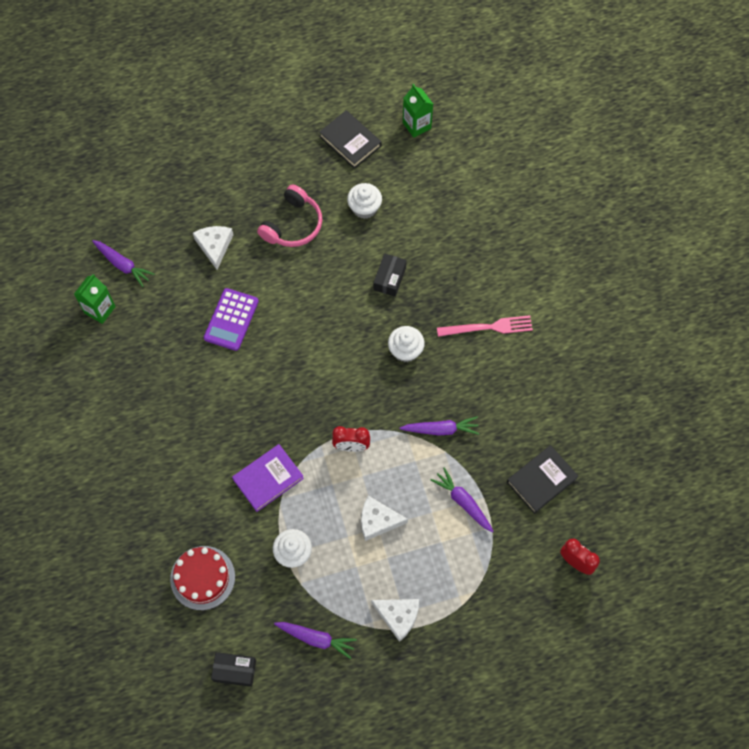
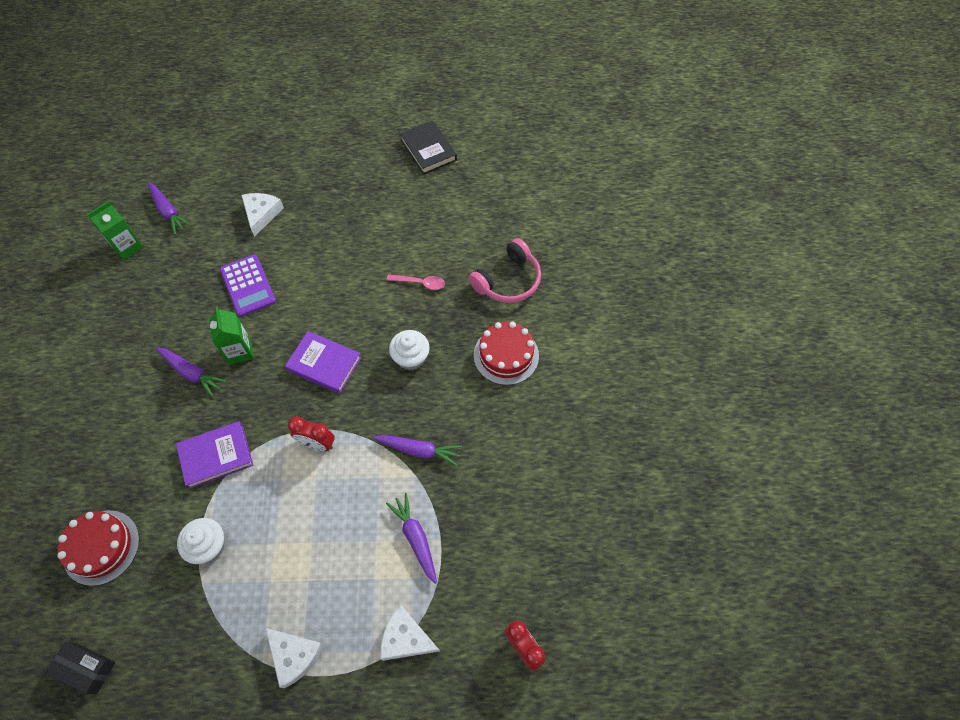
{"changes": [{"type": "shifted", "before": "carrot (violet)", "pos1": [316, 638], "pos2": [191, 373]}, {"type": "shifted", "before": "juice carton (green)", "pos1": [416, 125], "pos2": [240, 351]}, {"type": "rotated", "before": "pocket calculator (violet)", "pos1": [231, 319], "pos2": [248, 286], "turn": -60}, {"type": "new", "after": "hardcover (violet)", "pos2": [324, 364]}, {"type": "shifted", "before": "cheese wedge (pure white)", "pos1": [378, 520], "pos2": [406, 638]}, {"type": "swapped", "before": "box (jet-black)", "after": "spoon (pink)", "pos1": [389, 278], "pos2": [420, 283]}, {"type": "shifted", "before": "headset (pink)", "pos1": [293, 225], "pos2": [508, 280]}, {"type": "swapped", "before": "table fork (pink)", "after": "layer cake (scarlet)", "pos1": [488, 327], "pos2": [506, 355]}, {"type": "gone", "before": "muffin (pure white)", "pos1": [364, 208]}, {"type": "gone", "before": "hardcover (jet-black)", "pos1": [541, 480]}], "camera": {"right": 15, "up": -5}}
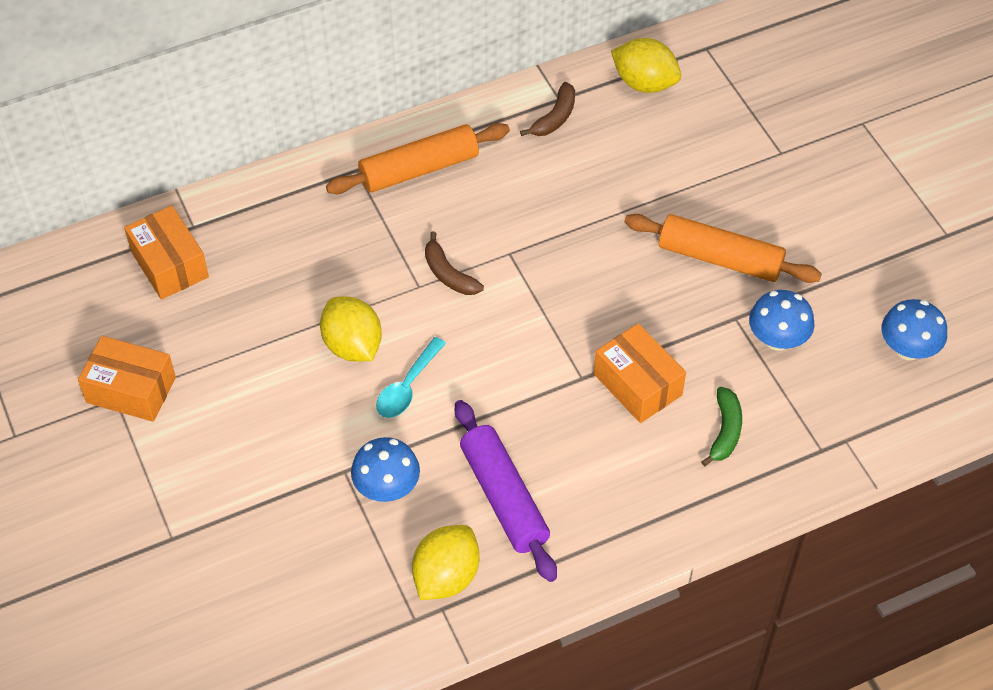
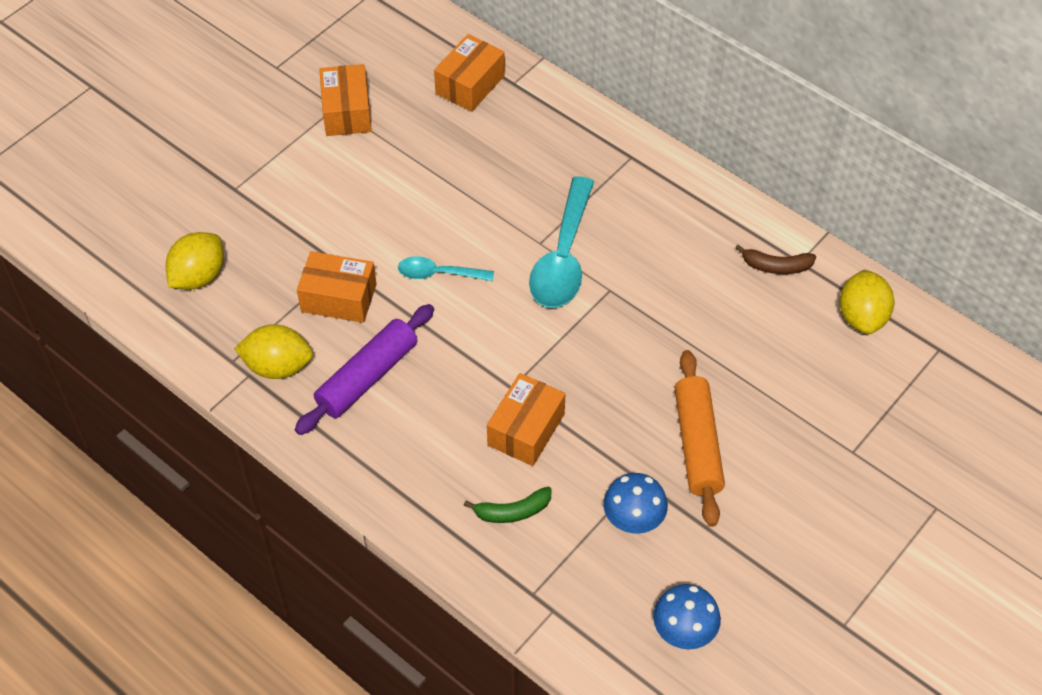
{"changes": [{"type": "shifted", "before": "toy lemon (golden)", "pos1": [352, 345], "pos2": [198, 276]}, {"type": "swapped", "before": "fungus (royal blue)", "after": "box (orange)", "pos1": [387, 488], "pos2": [339, 298]}, {"type": "swapped", "before": "banana (russet)", "after": "spoon (turquoise)", "pos1": [448, 274], "pos2": [563, 257]}, {"type": "gone", "before": "dough roller (orange)", "pos1": [419, 169]}], "camera": {"right": 65, "up": 0}}
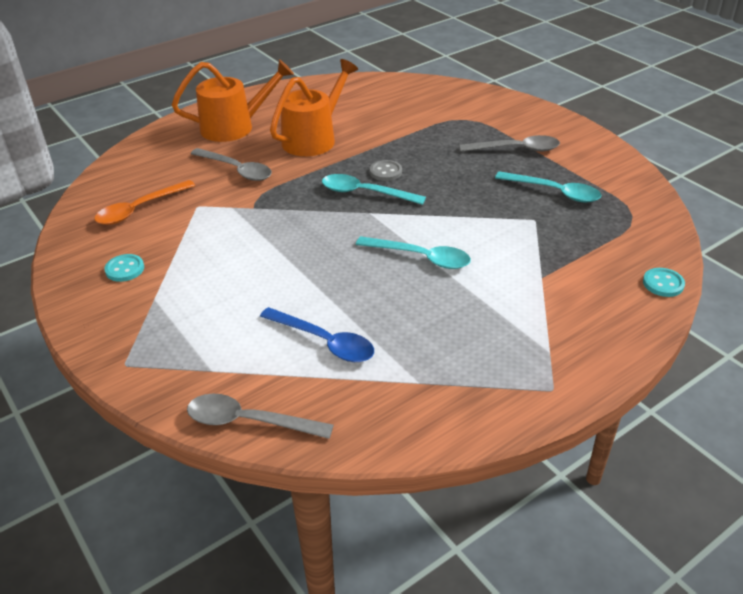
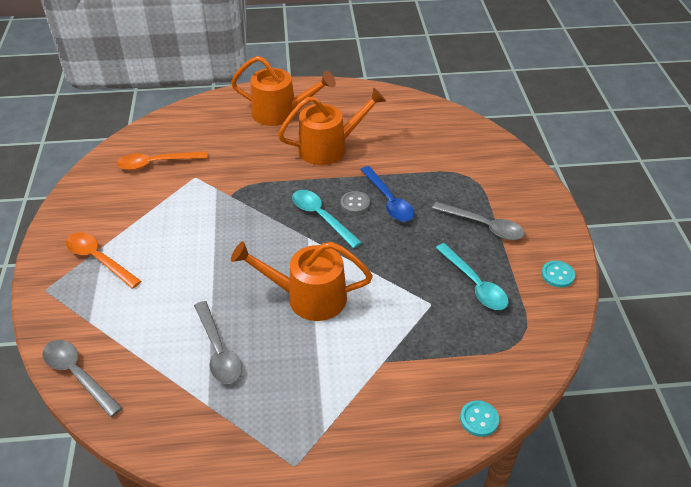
{"changes": [{"type": "new", "after": "spoon (orange)", "pos2": [99, 259]}, {"type": "shifted", "before": "spoon (gray)", "pos1": [236, 170], "pos2": [218, 350]}, {"type": "swapped", "before": "spoon (turquoise)", "after": "watering can (orange)", "pos1": [420, 257], "pos2": [308, 297]}, {"type": "shifted", "before": "spoon (royal blue)", "pos1": [324, 342], "pos2": [388, 201]}, {"type": "shifted", "before": "shirt button (turquoise)", "pos1": [125, 269], "pos2": [557, 275]}], "camera": {"right": 30, "up": 5}}
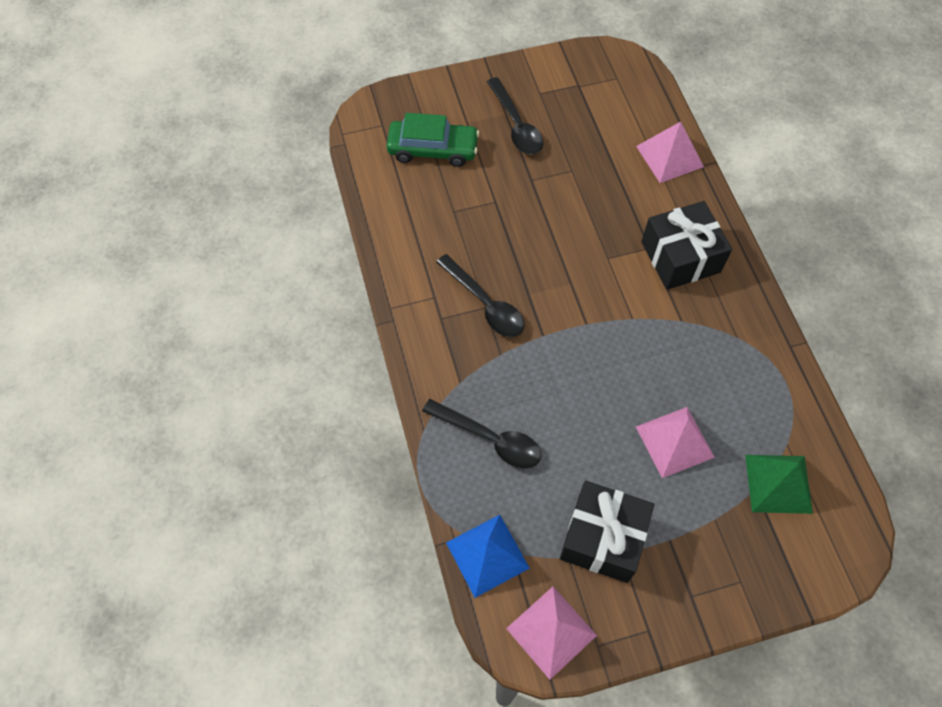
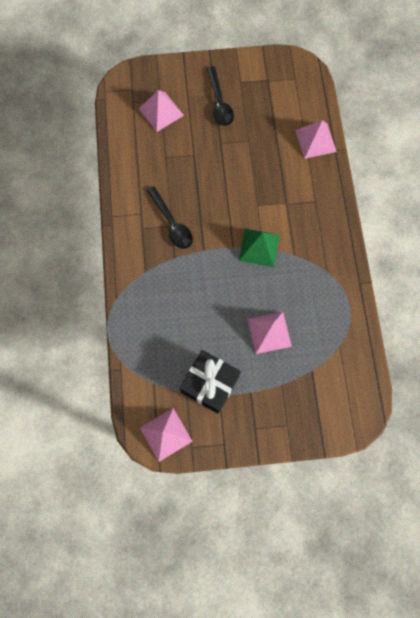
{"changes": [{"type": "swapped", "before": "automobile (green)", "after": "pyramid (pink)", "pos1": [433, 149], "pos2": [161, 112]}, {"type": "shifted", "before": "pyramid (green)", "pos1": [778, 483], "pos2": [259, 247]}, {"type": "gone", "before": "spoon (jet-black)", "pos1": [490, 439]}, {"type": "gone", "before": "pyramid (royal blue)", "pos1": [487, 555]}, {"type": "gone", "before": "gift (jet-black)", "pos1": [680, 257]}], "camera": {"right": 10, "up": 10}}
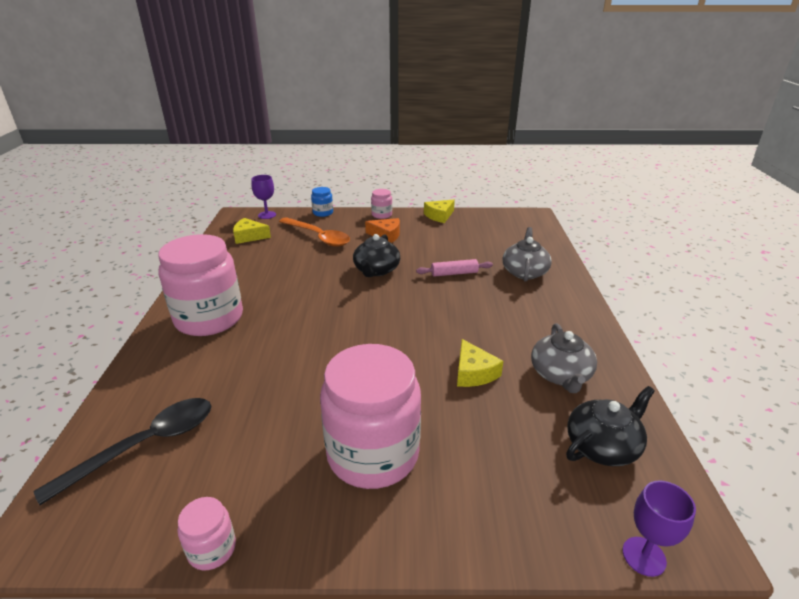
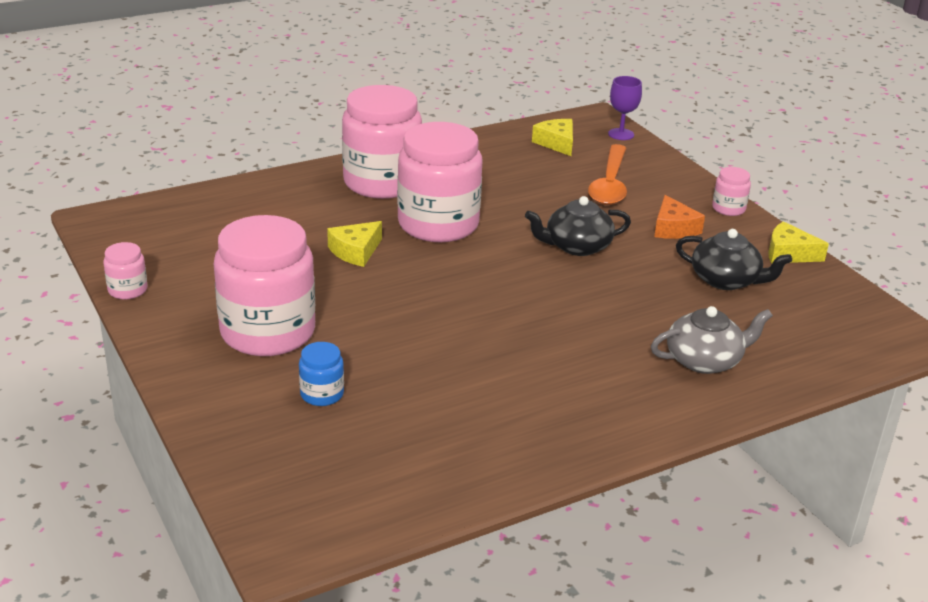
{"changes": [{"type": "shifted", "before": "preserve jar (royal blue)", "pos1": [323, 213], "pos2": [322, 394]}, {"type": "shifted", "before": "cheese wedge (golden)", "pos1": [473, 372], "pos2": [355, 251]}, {"type": "new", "after": "preserve jar (pink)", "pos2": [438, 224]}, {"type": "shifted", "before": "teapot (jet-black)", "pos1": [603, 446], "pos2": [726, 280]}, {"type": "gone", "before": "spoon (jet-black)", "pos1": [145, 445]}, {"type": "gone", "before": "dough roller (pink)", "pos1": [454, 273]}, {"type": "gone", "before": "teapot (gray)", "pos1": [561, 375]}, {"type": "gone", "before": "wine glass (violet)", "pos1": [644, 556]}], "camera": {"right": 60, "up": 0}}
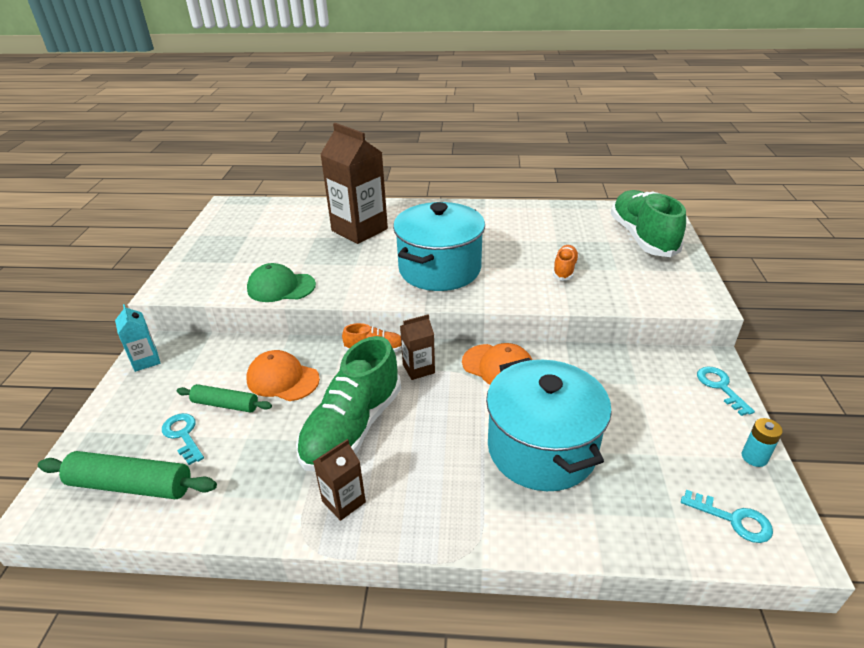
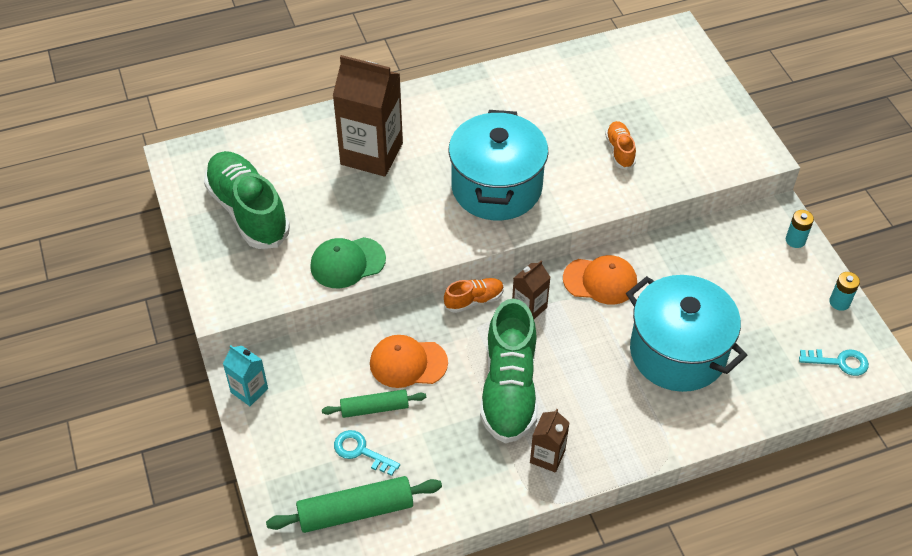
{"changes": [{"type": "shifted", "before": "lace-up shoe (green)", "pos1": [642, 237], "pos2": [248, 211]}, {"type": "swapped", "before": "key (turquoise)", "after": "AA battery (turquoise)", "pos1": [720, 387], "pos2": [795, 240]}], "camera": {"right": -25, "up": 15}}
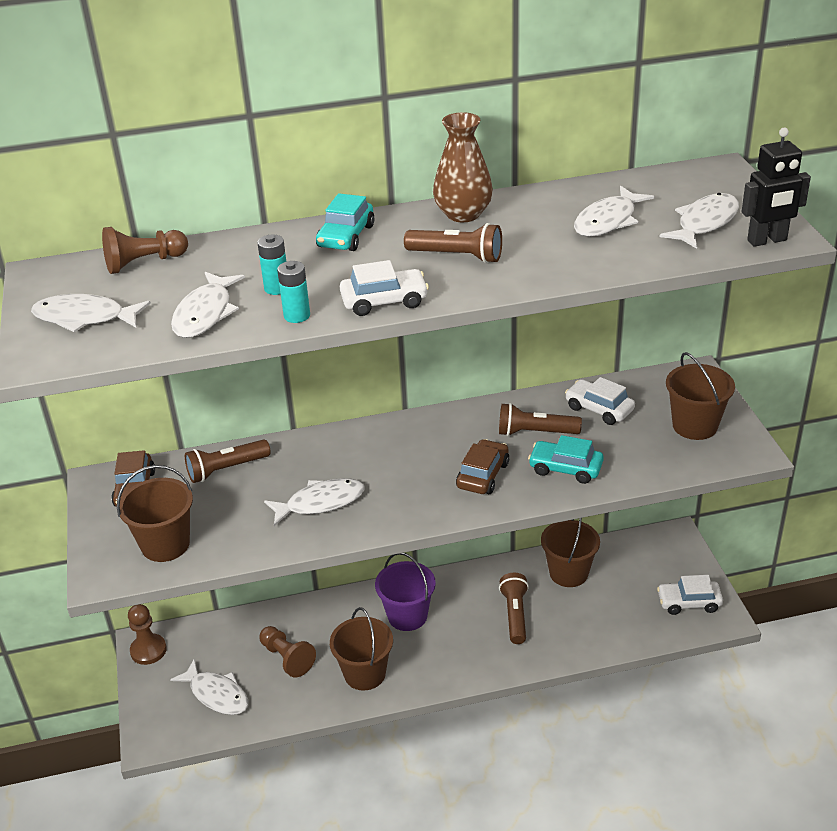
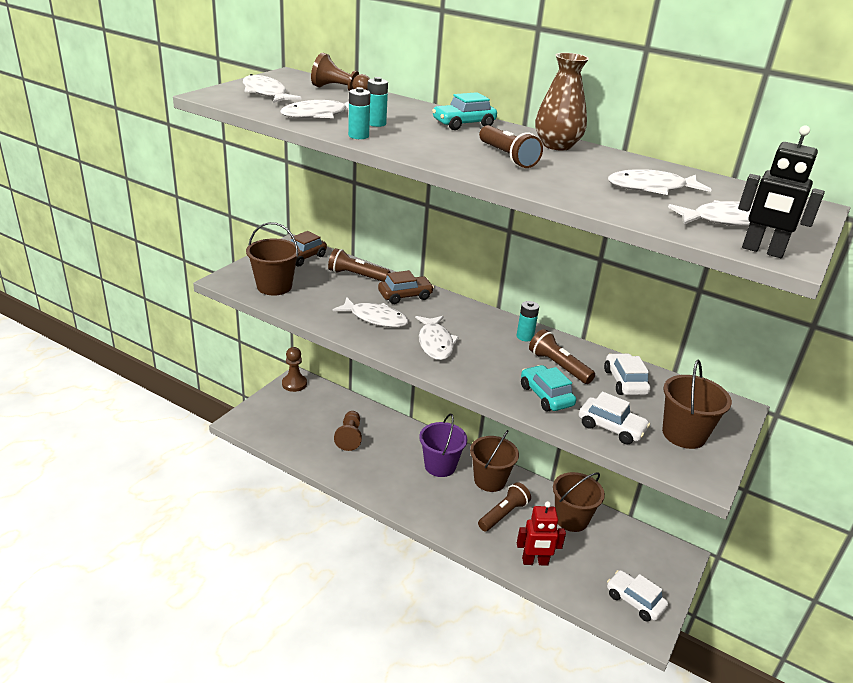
{"changes": [{"type": "shifted", "before": "automobile (russet)", "pos1": [482, 475], "pos2": [405, 295]}, {"type": "shifted", "before": "toy fish (pure white)", "pos1": [216, 694], "pos2": [435, 343]}, {"type": "shifted", "before": "sand bucket (russet)", "pos1": [365, 673], "pos2": [490, 480]}, {"type": "new", "after": "AA battery (turquoise)", "pos2": [525, 337]}, {"type": "new", "after": "robot figure (scarlet)", "pos2": [535, 562]}, {"type": "shifted", "before": "automobile (pure white)", "pos1": [384, 301], "pos2": [611, 427]}], "camera": {"right": 40, "up": -5}}
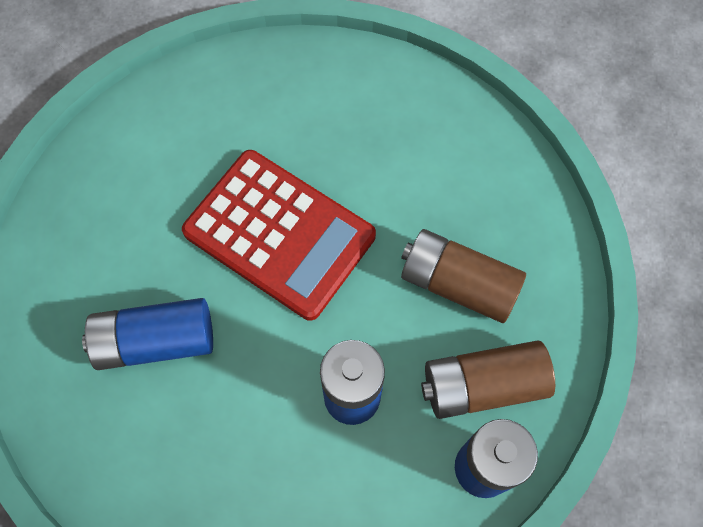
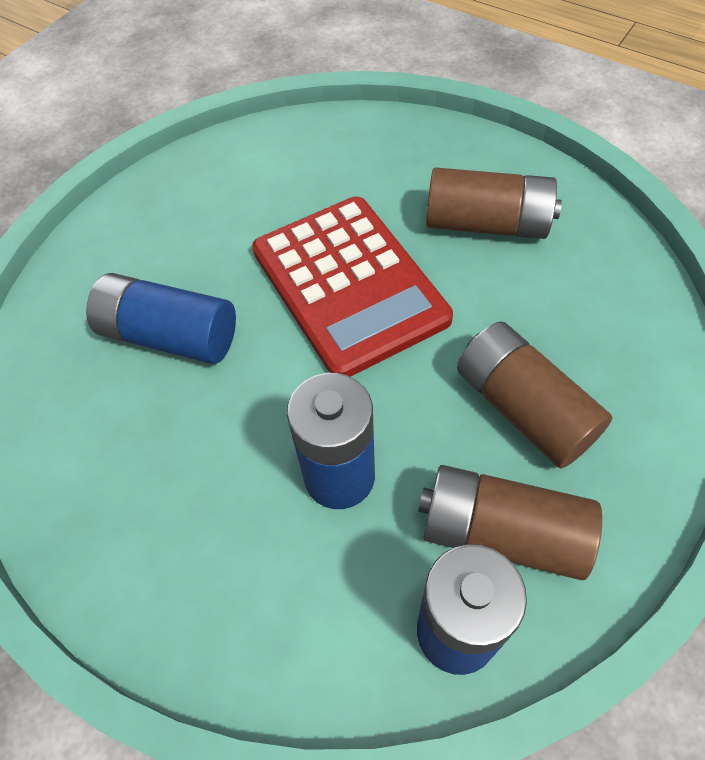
{"changes": [{"type": "new", "after": "AA battery (russet)", "pos2": [487, 224]}], "camera": {"right": 30, "up": -10}}
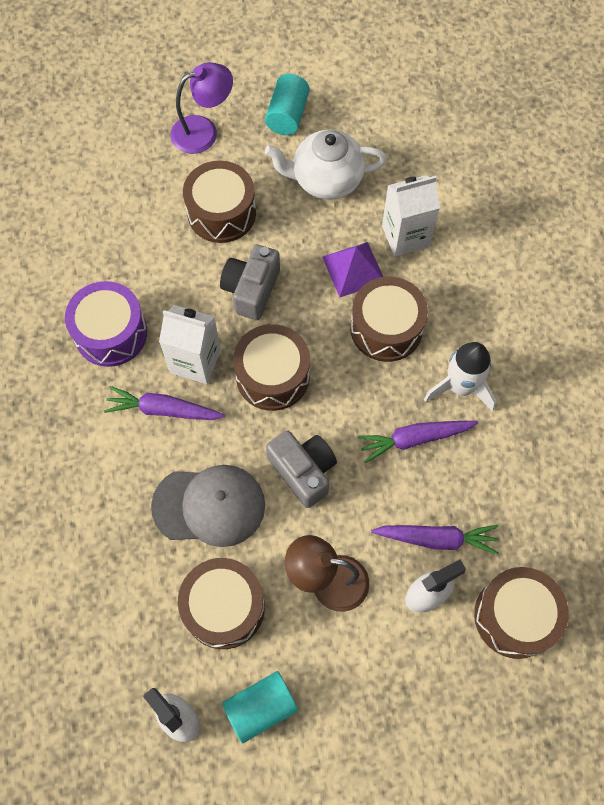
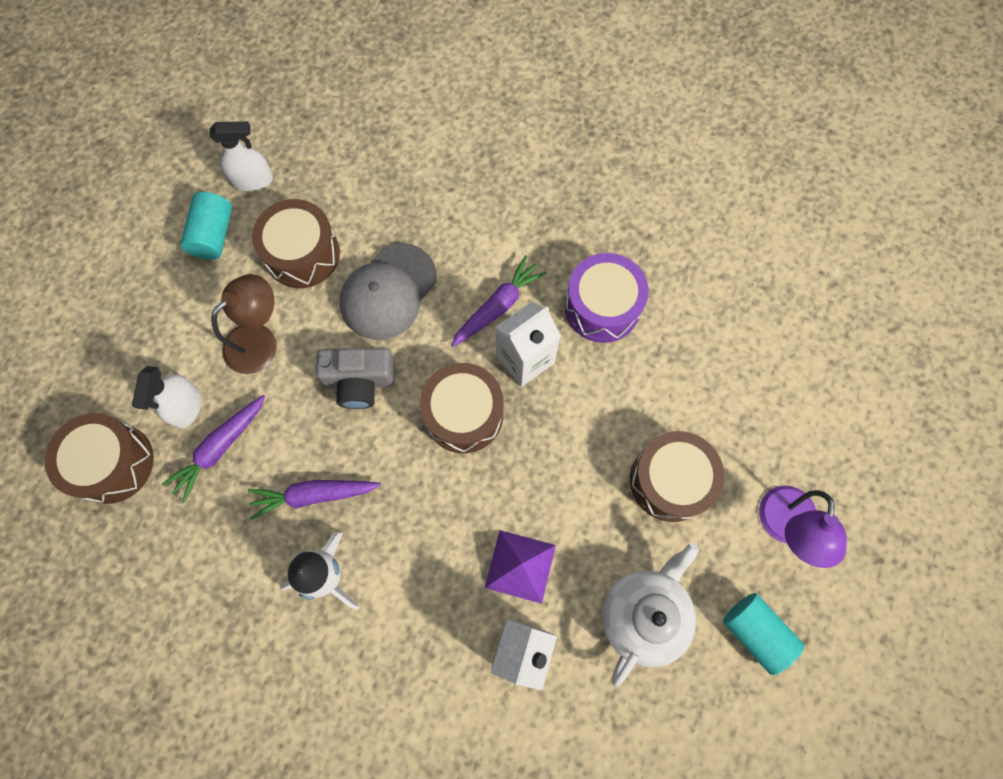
{"changes": [{"type": "rotated", "before": "carrot (violet)", "pos1": [414, 439], "pos2": [314, 495], "turn": -120}, {"type": "gone", "before": "photo camera (gray)", "pos1": [251, 290]}, {"type": "gone", "before": "snare drum (russet)", "pos1": [386, 328]}], "camera": {"right": 125, "up": 5}}
